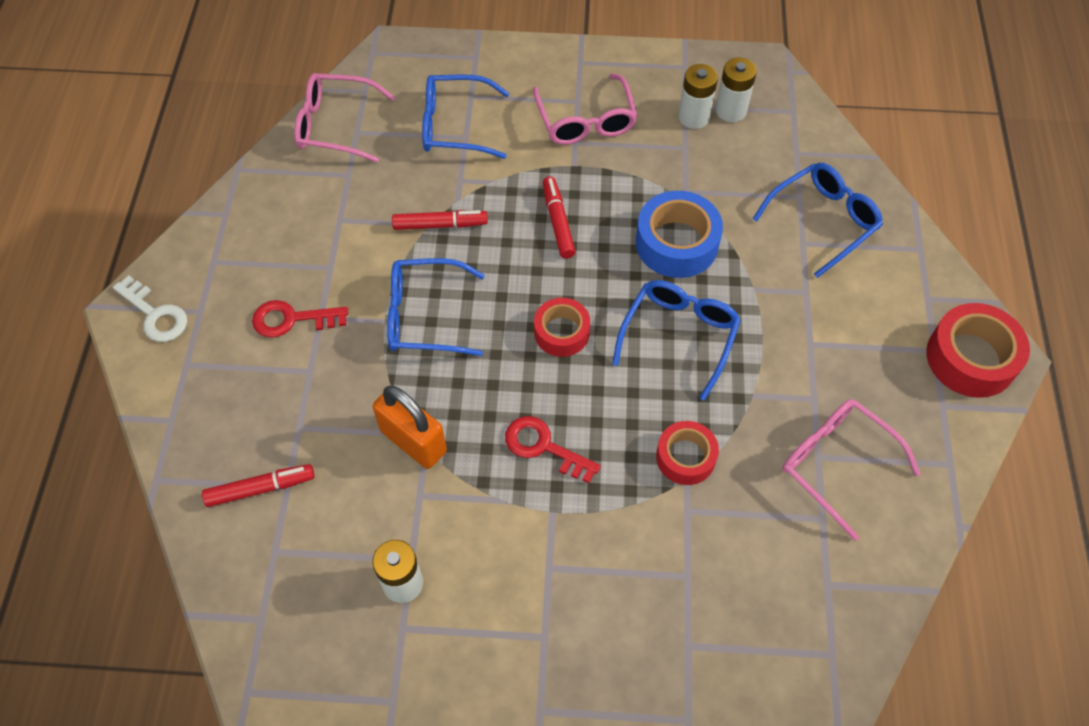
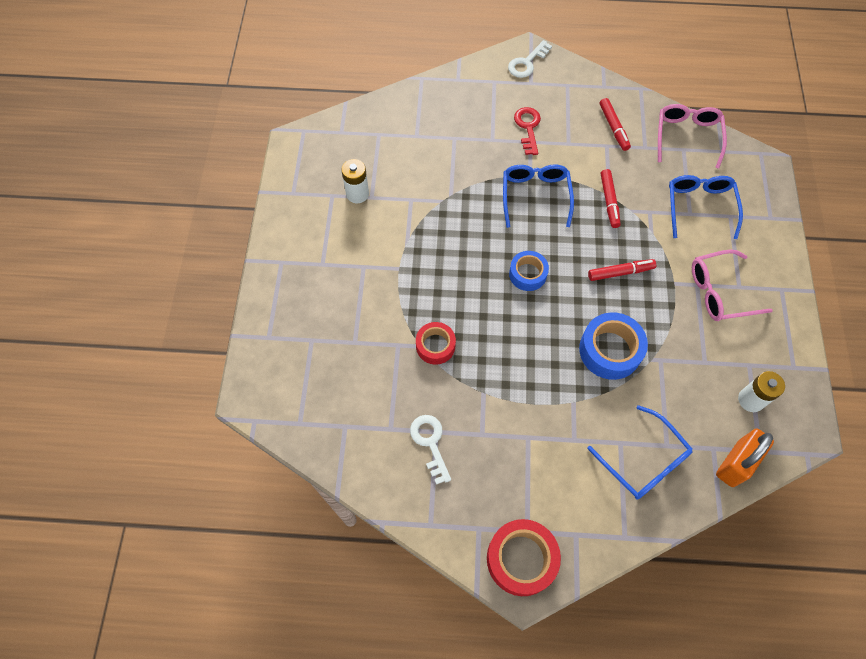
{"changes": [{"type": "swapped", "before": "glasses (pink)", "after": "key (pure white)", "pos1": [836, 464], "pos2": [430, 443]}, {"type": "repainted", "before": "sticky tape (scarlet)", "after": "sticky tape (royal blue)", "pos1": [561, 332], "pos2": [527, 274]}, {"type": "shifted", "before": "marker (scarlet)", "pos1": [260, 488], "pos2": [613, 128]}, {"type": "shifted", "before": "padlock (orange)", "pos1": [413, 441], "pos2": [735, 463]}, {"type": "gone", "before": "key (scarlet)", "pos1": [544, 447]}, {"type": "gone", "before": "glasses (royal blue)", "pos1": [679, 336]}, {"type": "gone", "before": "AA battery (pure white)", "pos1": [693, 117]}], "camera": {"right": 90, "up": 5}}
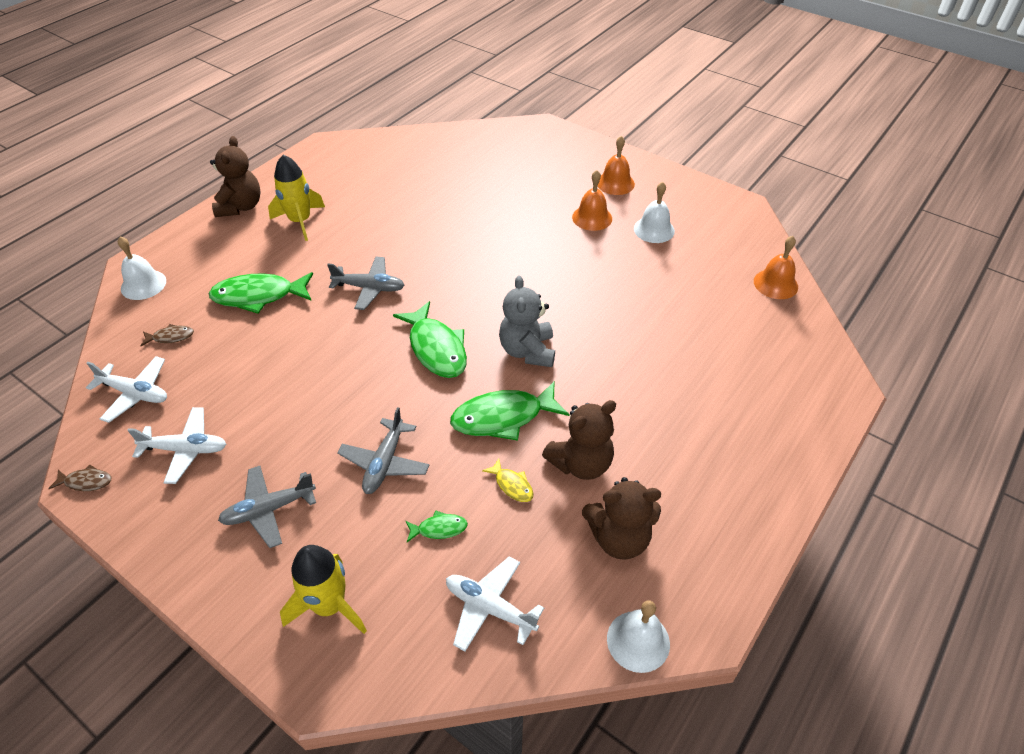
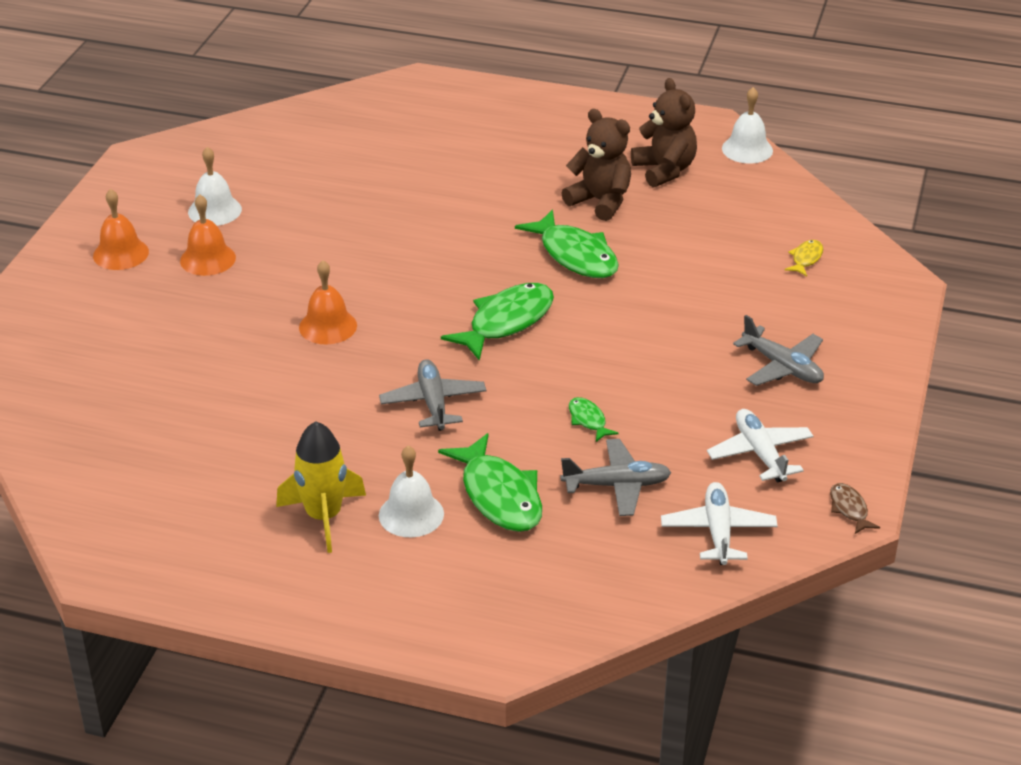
{"changes": [{"type": "shifted", "before": "hand bell (orange)", "pos1": [775, 284], "pos2": [328, 326]}, {"type": "shifted", "before": "hand bell (pure white)", "pos1": [143, 284], "pos2": [411, 514]}, {"type": "shifted", "before": "plane (gray)", "pos1": [385, 463], "pos2": [617, 485]}, {"type": "shifted", "before": "toy fish (green)", "pos1": [439, 529], "pos2": [588, 420]}, {"type": "shifted", "before": "toy fish (golden)", "pos1": [512, 485], "pos2": [806, 259]}, {"type": "gone", "before": "toy fish (russet)", "pos1": [171, 337]}, {"type": "gone", "before": "teddy bear (russet)", "pos1": [240, 207]}, {"type": "gone", "before": "toy rocket (golden)", "pos1": [329, 605]}, {"type": "gone", "before": "plane (pure white)", "pos1": [490, 608]}, {"type": "gone", "before": "teddy bear (gray)", "pos1": [527, 351]}], "camera": {"right": -110, "up": -10}}
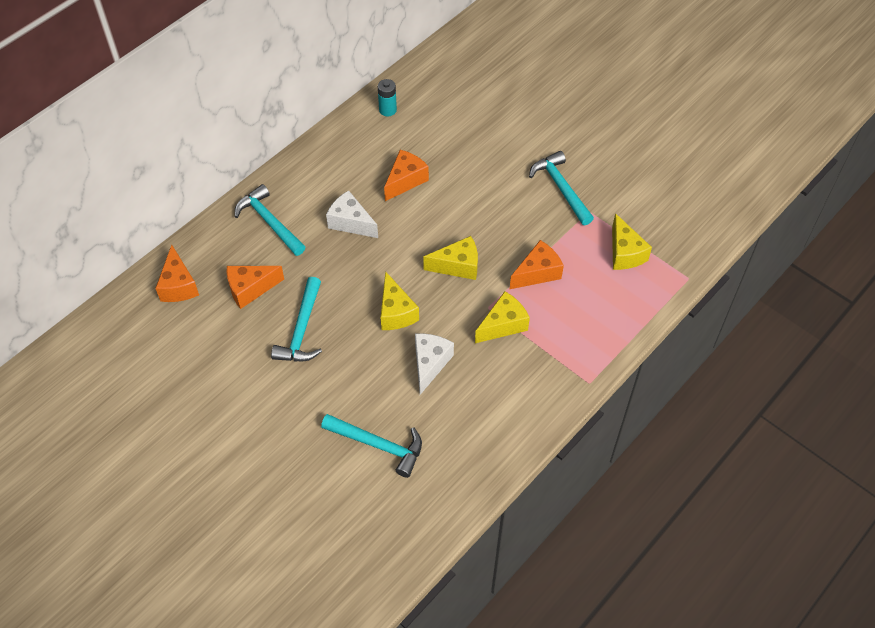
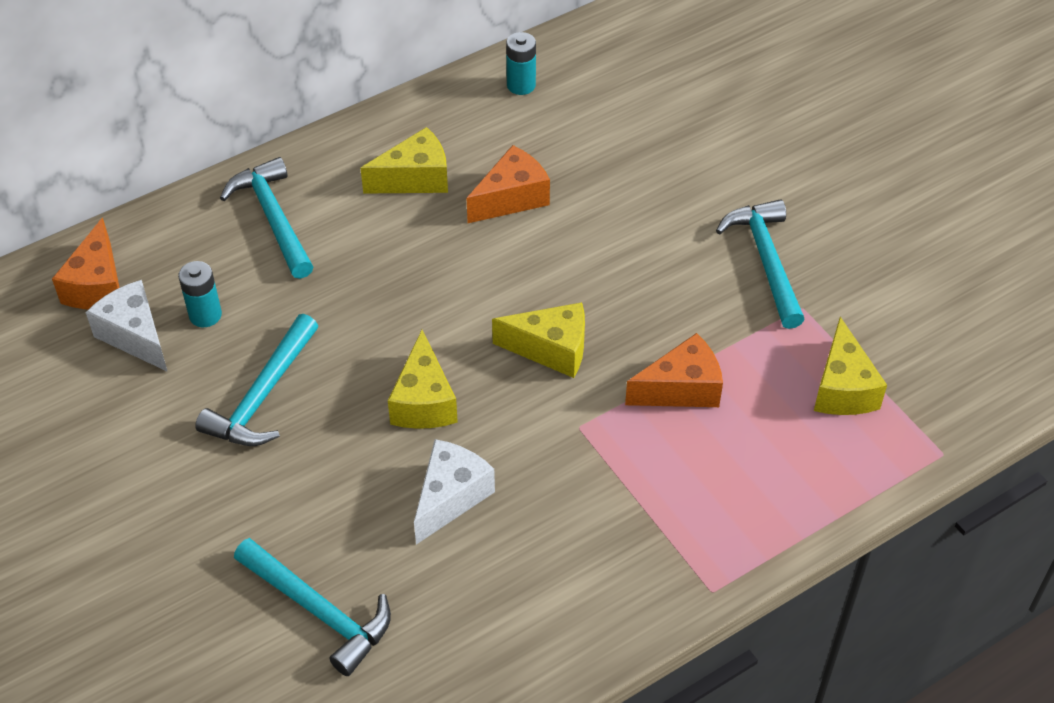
{"changes": [{"type": "shifted", "before": "cheese wedge (pure white)", "pos1": [350, 223], "pos2": [135, 336]}, {"type": "swapped", "before": "cheese wedge (orange)", "after": "AA battery (turquoise)", "pos1": [250, 289], "pos2": [205, 315]}, {"type": "shifted", "before": "cheese wedge (golden)", "pos1": [503, 325], "pos2": [415, 178]}], "camera": {"right": 15, "up": -5}}
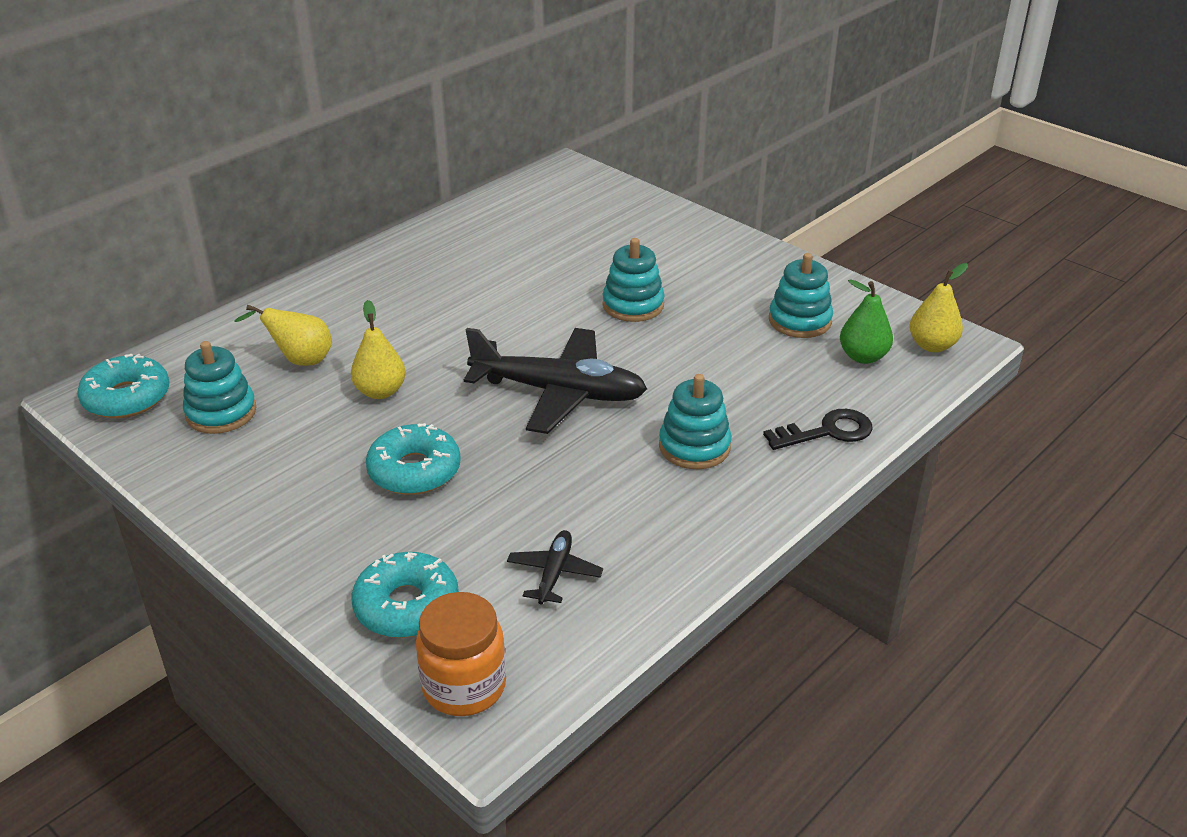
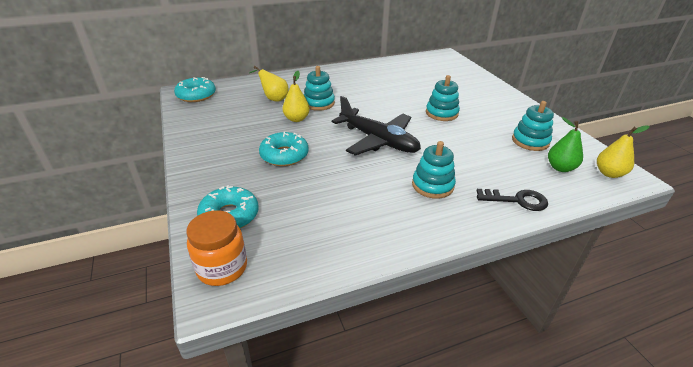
{"changes": [{"type": "shifted", "before": "ring stacker (turquoise)", "pos1": [221, 412], "pos2": [318, 103]}, {"type": "gone", "before": "plane (jet-black)", "pos1": [554, 573]}], "camera": {"right": 25, "up": 0}}
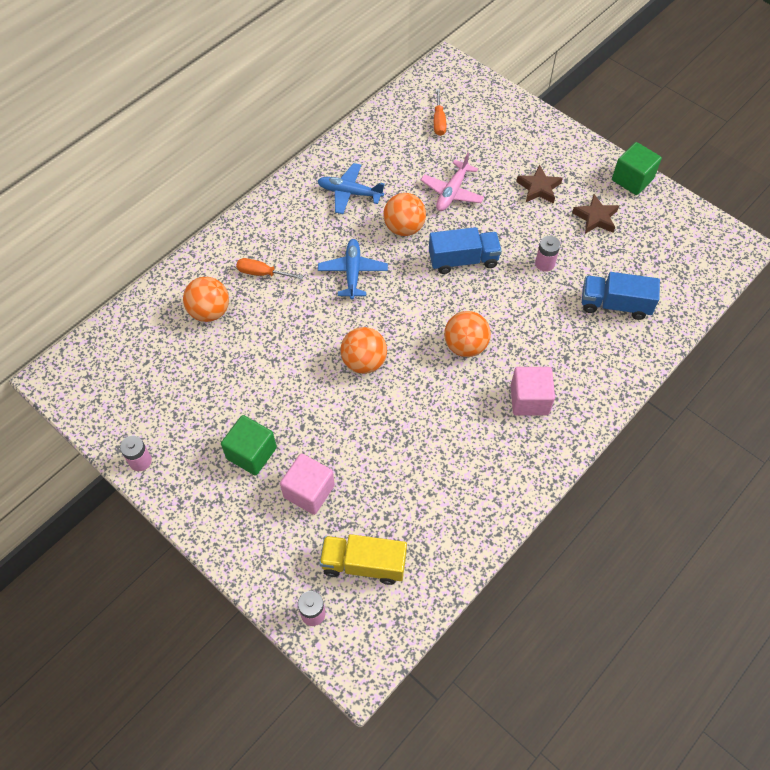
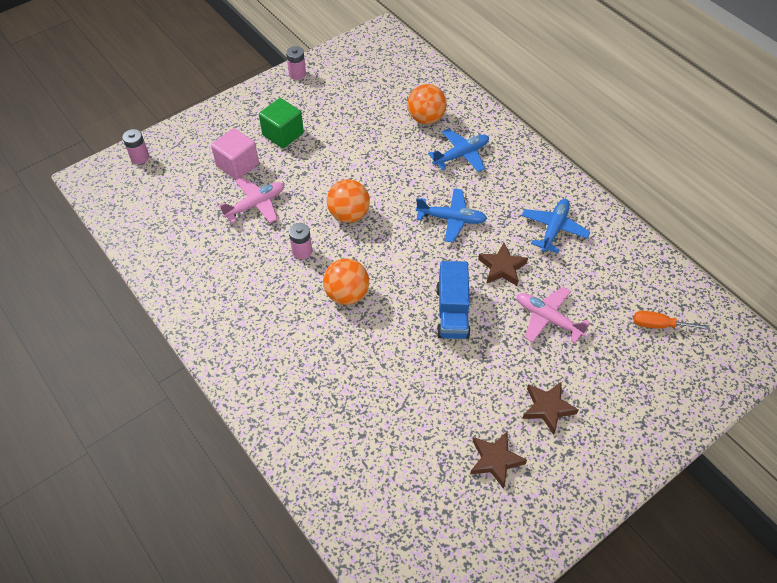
{"changes": [{"type": "new", "after": "plane (pink)", "pos2": [256, 204]}, {"type": "shifted", "before": "AA battery (pink)", "pos1": [544, 263], "pos2": [302, 251]}, {"type": "swapped", "before": "hand screwdriver (orange)", "after": "plane (royal blue)", "pos1": [262, 273], "pos2": [461, 155]}, {"type": "swapped", "before": "sphere (orange)", "after": "star shape (russet)", "pos1": [404, 228], "pos2": [502, 267]}, {"type": "gone", "before": "truck (golden)", "pos1": [363, 564]}, {"type": "gone", "before": "solid cube (pink)", "pos1": [529, 400]}, {"type": "gone", "before": "truck (royal blue)", "pos1": [615, 304]}, {"type": "gone", "before": "solid cube (green)", "pos1": [632, 179]}], "camera": {"right": 100, "up": -5}}
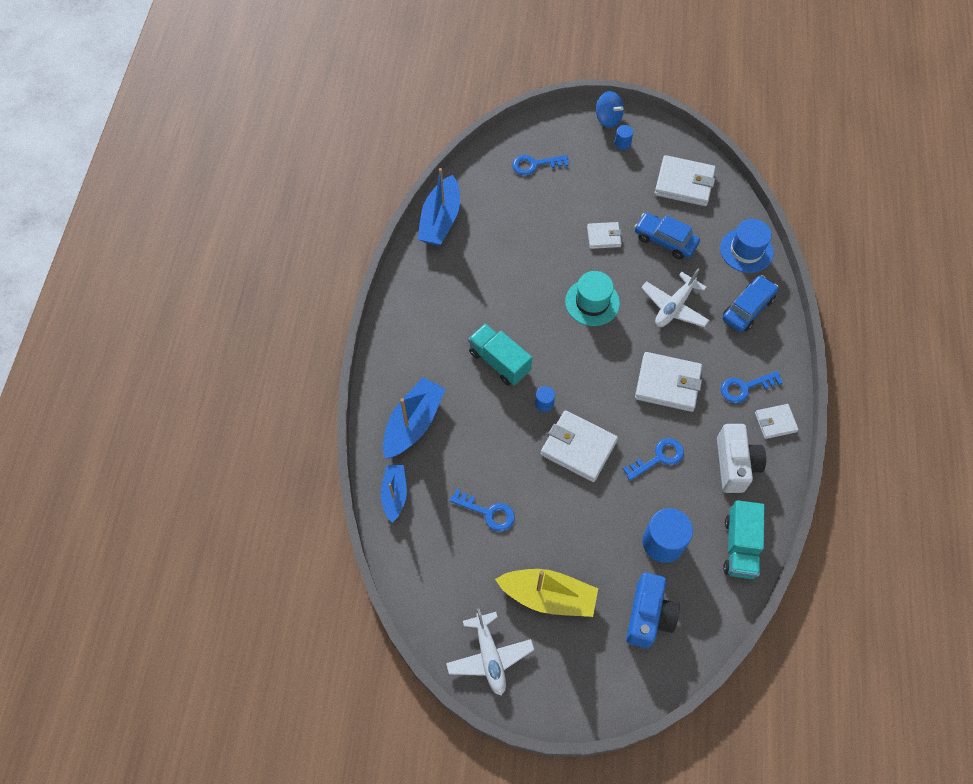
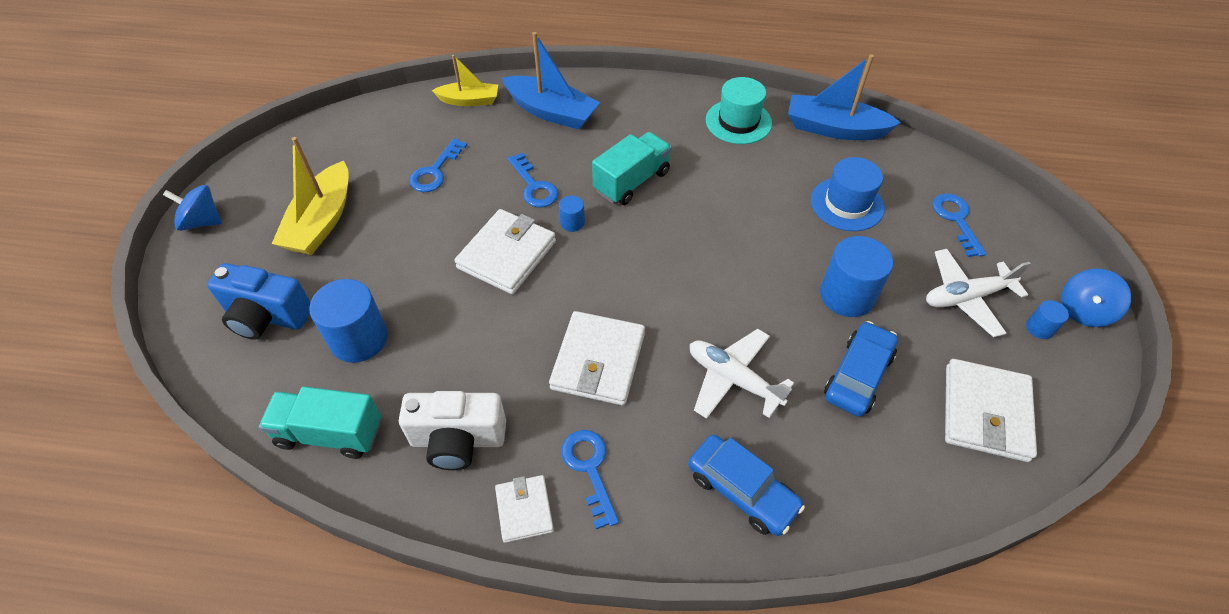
{"changes": [{"type": "new", "after": "toy top (royal blue)", "pos2": [202, 221]}, {"type": "repainted", "before": "toy boat (royal blue)", "after": "toy boat (golden)", "pos1": [394, 494], "pos2": [469, 100]}, {"type": "shifted", "before": "key (royal blue)", "pos1": [658, 458], "pos2": [534, 186]}, {"type": "shifted", "before": "top hat (turquoise)", "pos1": [592, 302], "pos2": [738, 122]}, {"type": "shifted", "before": "top hat (royal blue)", "pos1": [746, 250], "pos2": [847, 204]}, {"type": "swapped", "before": "billfold (pure white)", "after": "cylinder shape (royal blue)", "pos1": [604, 237], "pos2": [847, 295]}, {"type": "shifted", "before": "plane (pure white)", "pos1": [489, 656], "pos2": [966, 297]}], "camera": {"right": 90, "up": -10}}
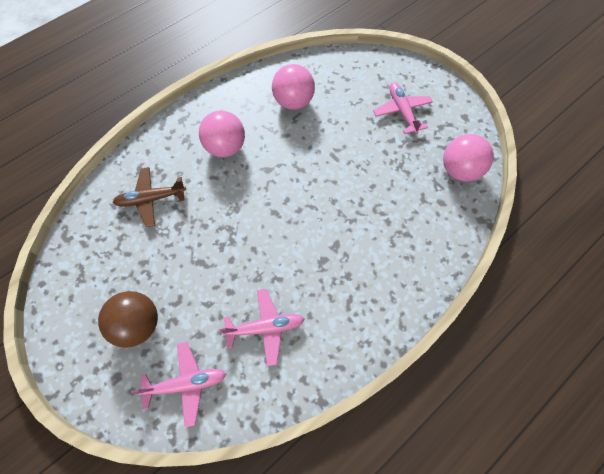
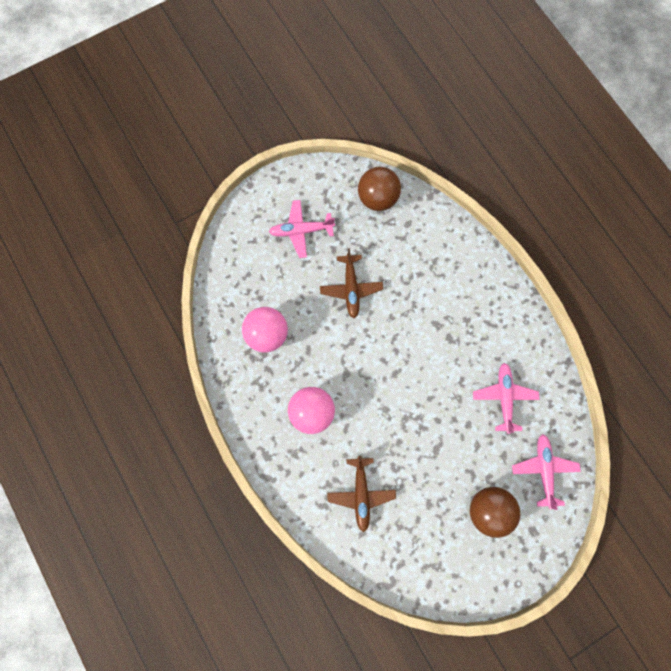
{"changes": [{"type": "new", "after": "plane (russet)", "pos2": [351, 288]}, {"type": "repainted", "before": "sphere (pink)", "after": "sphere (russet)", "pos1": [459, 170], "pos2": [377, 198]}], "camera": {"right": -80, "up": 10}}
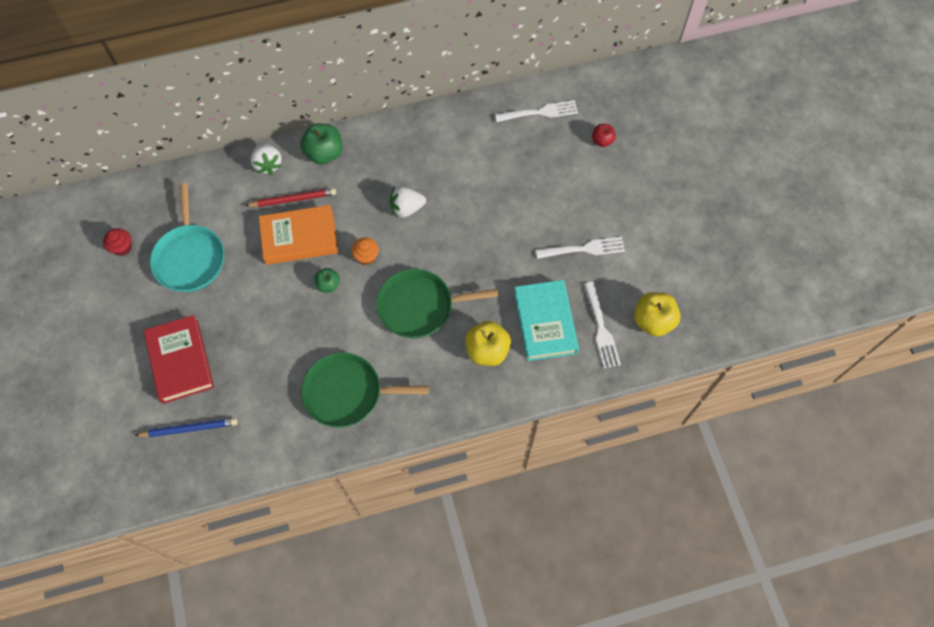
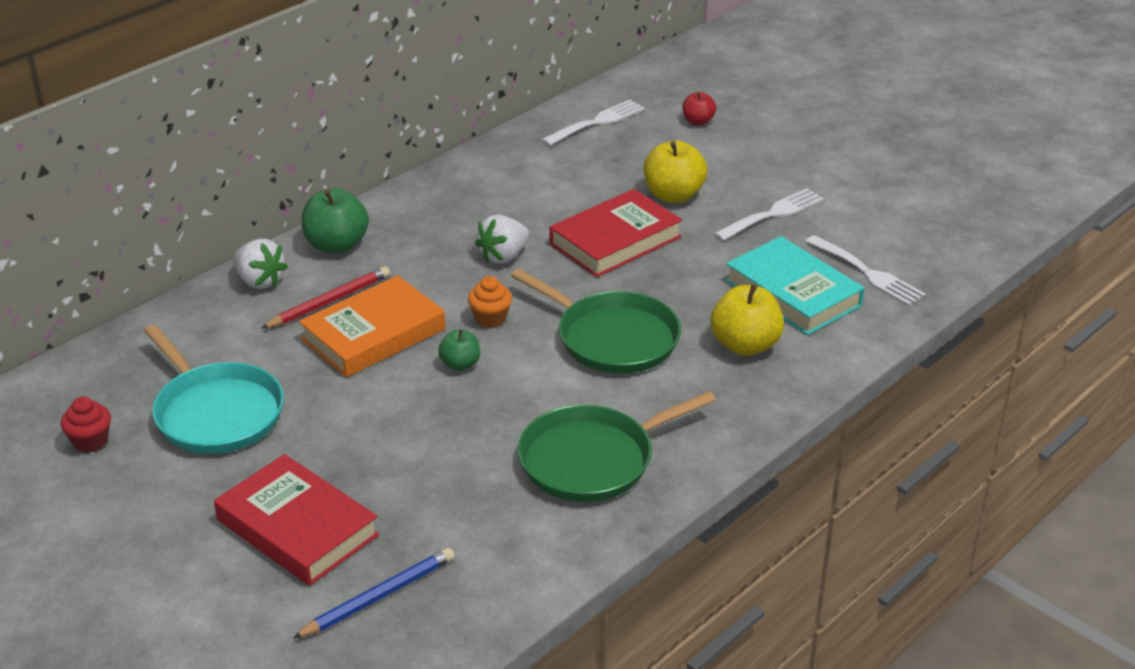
{"changes": [{"type": "rotated", "before": "frying pan (green)", "pos1": [420, 306], "pos2": [612, 338], "turn": -105}, {"type": "new", "after": "hardcover (scarlet)", "pos2": [615, 240]}, {"type": "shifted", "before": "apple fruit (golden)", "pos1": [653, 321], "pos2": [673, 195]}], "camera": {"right": -30, "up": -30}}
